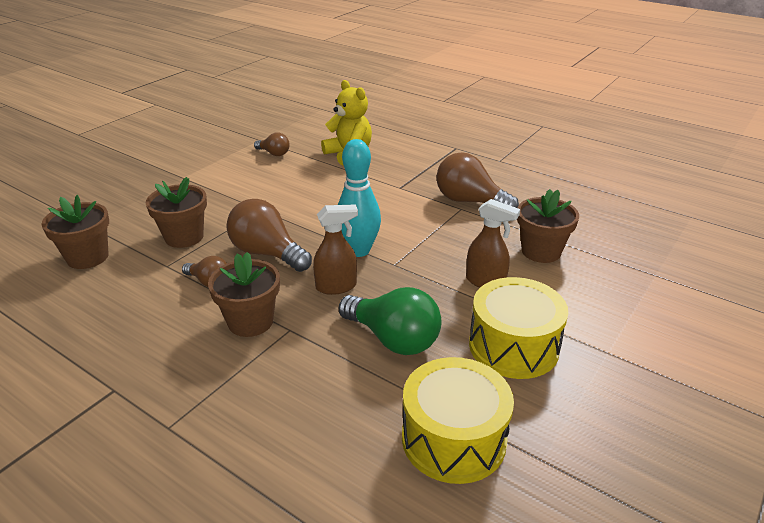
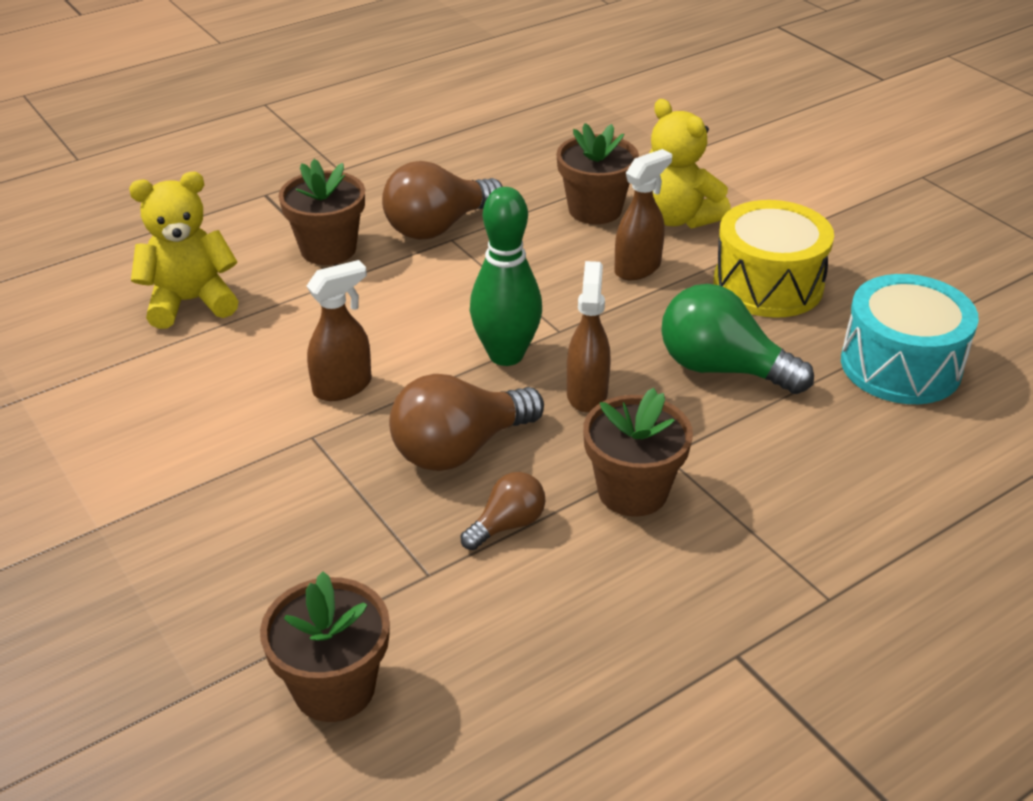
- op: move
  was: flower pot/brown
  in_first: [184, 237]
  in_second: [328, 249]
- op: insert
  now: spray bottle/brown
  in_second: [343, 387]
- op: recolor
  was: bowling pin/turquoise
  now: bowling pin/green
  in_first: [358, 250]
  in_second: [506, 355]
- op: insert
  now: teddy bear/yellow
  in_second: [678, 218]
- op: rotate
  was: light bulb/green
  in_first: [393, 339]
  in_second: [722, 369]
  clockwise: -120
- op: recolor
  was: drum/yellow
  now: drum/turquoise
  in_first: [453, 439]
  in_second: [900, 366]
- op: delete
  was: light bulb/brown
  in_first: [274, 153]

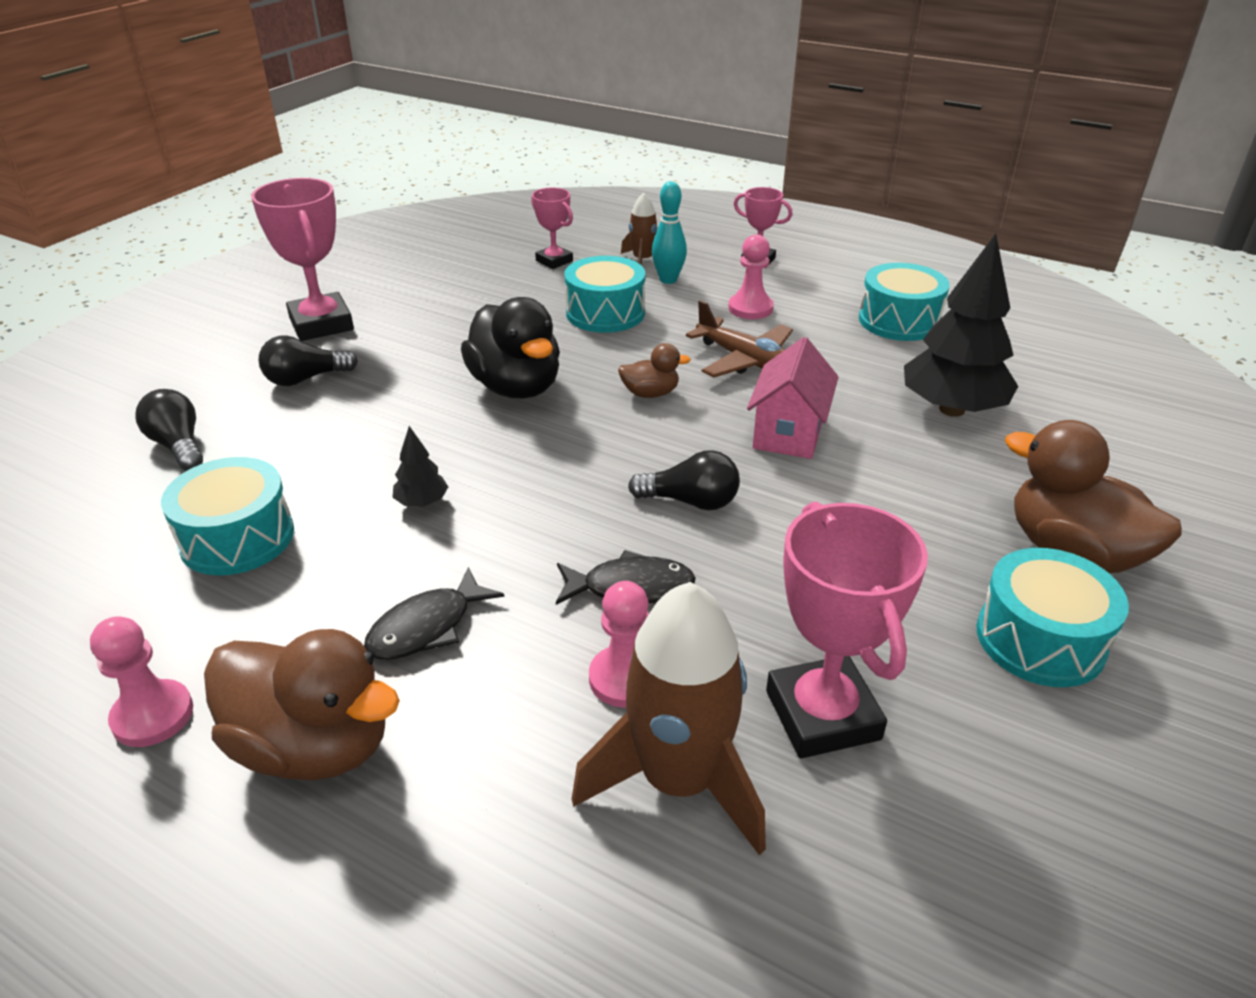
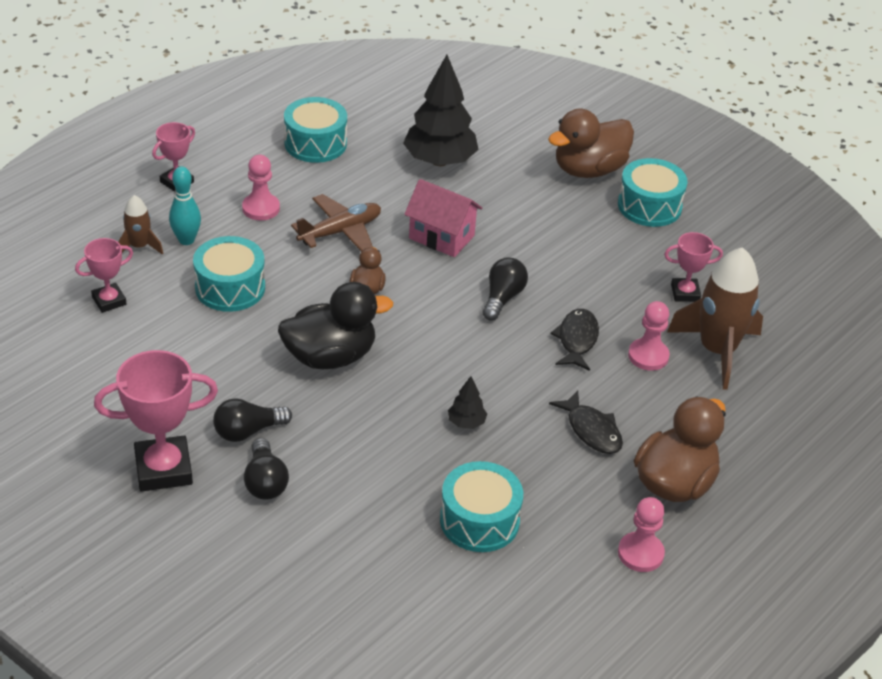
- op: move
  was: light bulb/black
  in_first: [178, 446]
  in_second: [248, 431]
- op: resize
  was: trophy/pink
  in_first: [822, 715]
  in_second: [685, 293]
  ratio: 0.57

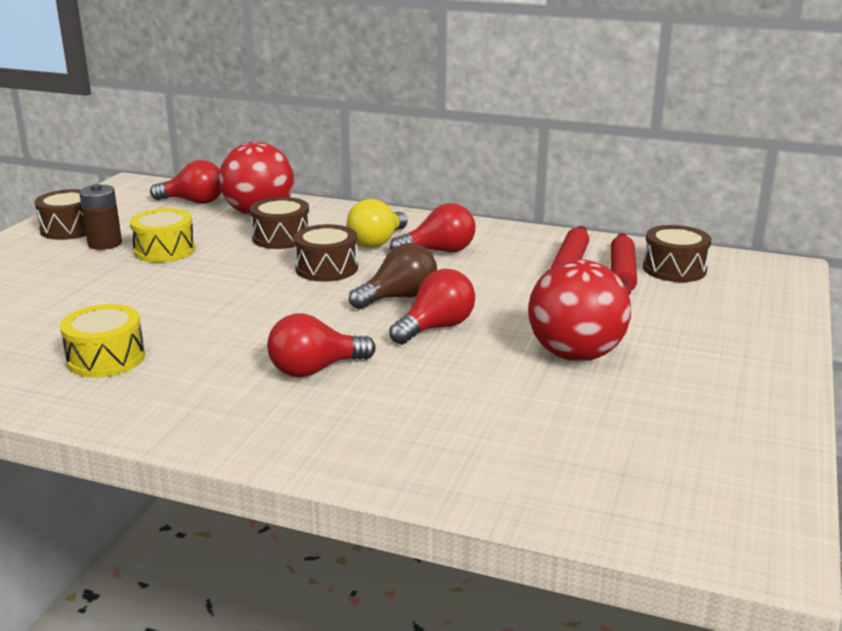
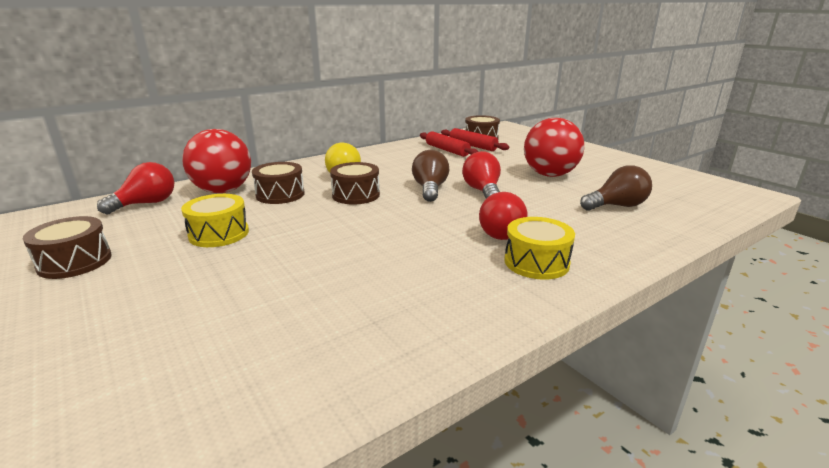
- op: move
  was: drum/yellow
  in_first: [106, 358]
  in_second: [536, 262]
- op: insert
  now: light bulb/brown
  in_second: [616, 206]
- op: delete
  was: battery/brown
  in_first: [105, 244]
- op: delete
  was: light bulb/red
  in_first: [439, 251]

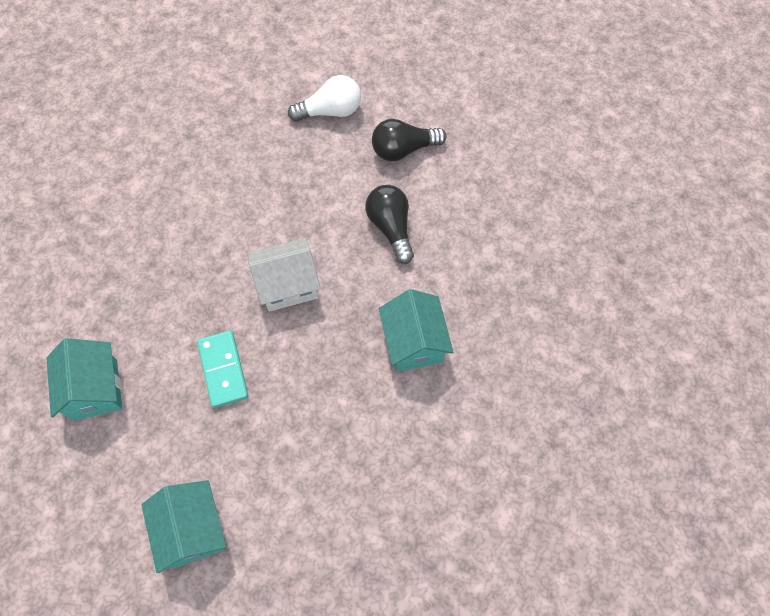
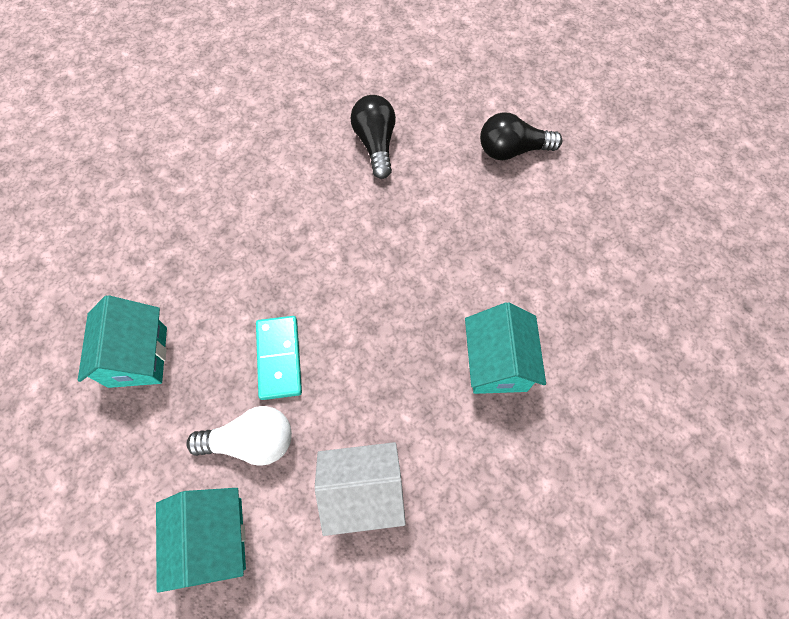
- op: move
  was: light bulb/white
  in_first: [330, 111]
  in_second: [251, 441]
- op: move
  was: house/white
  in_first: [288, 285]
  in_second: [363, 491]
- op: move
  was: light bulb/black
  in_first: [391, 228]
  in_second: [375, 144]

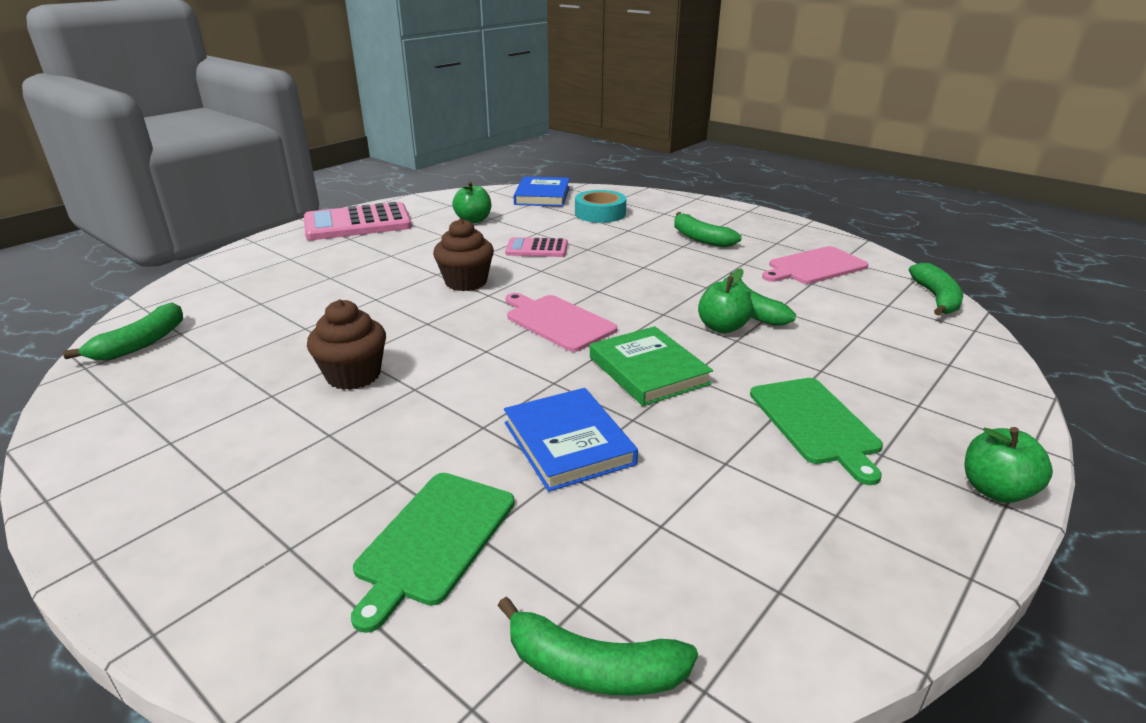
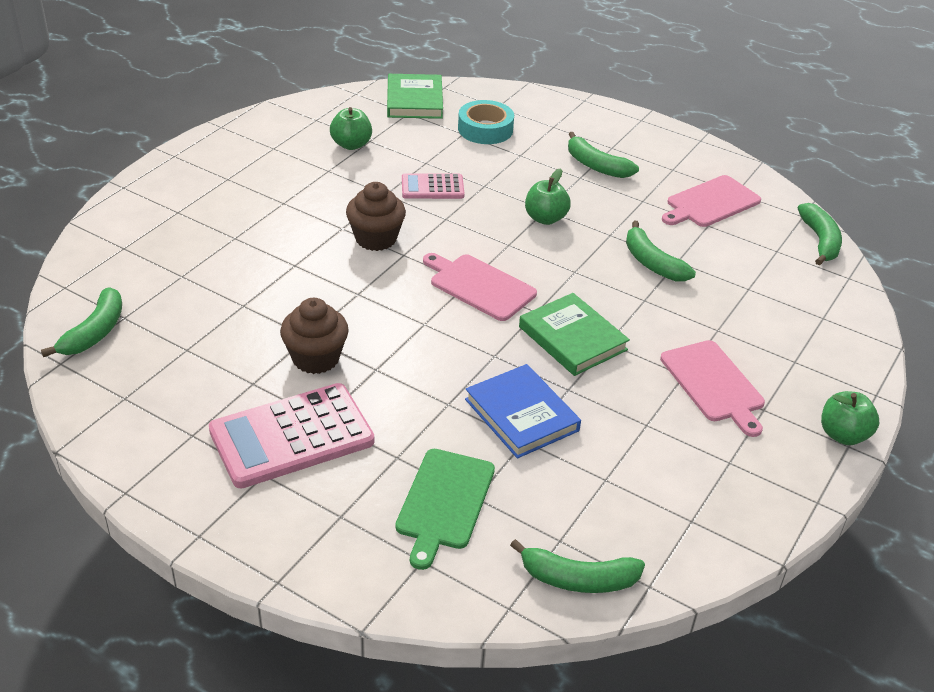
- op: move
  was: calculator/pink
  in_first: [358, 223]
  in_second: [292, 436]
- op: recolor
  was: book/blue
  now: book/green
  in_first: [542, 195]
  in_second: [414, 100]
- op: move
  was: apple/green
  in_first: [722, 327]
  in_second: [545, 218]
- op: recolor
  was: cutting board/green
  now: cutting board/pink
  in_first: [815, 423]
  in_second: [713, 384]

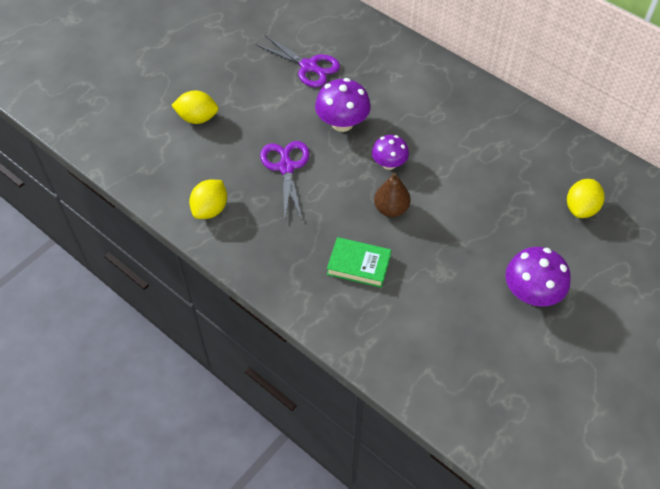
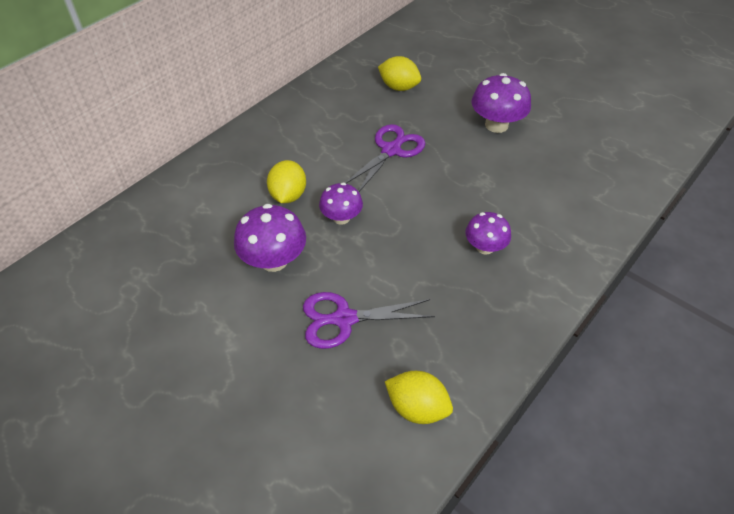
- op: move
  was: lemon/yellow
  in_first: [197, 118]
  in_second: [288, 195]
- op: move
  was: scissors/purple
  in_first: [309, 67]
  in_second: [391, 150]
- op: replace
  was: book/green
  now: mushroom/purple
  in_first: [359, 265]
  in_second: [485, 247]
- op: delete
  was: pear/brown
  in_first: [391, 209]

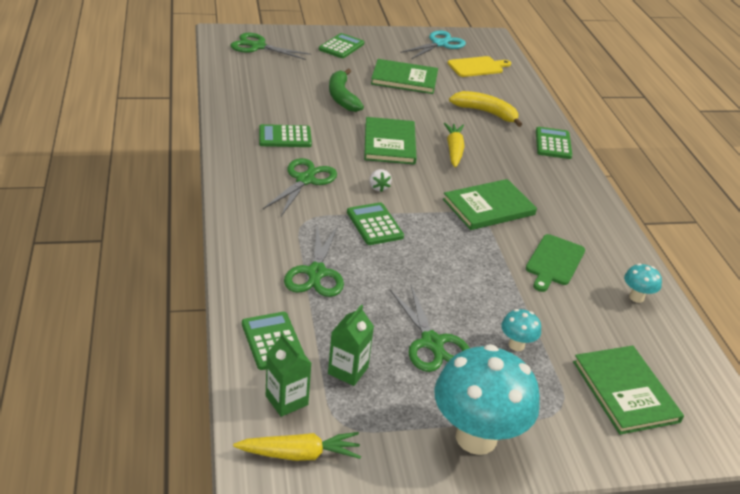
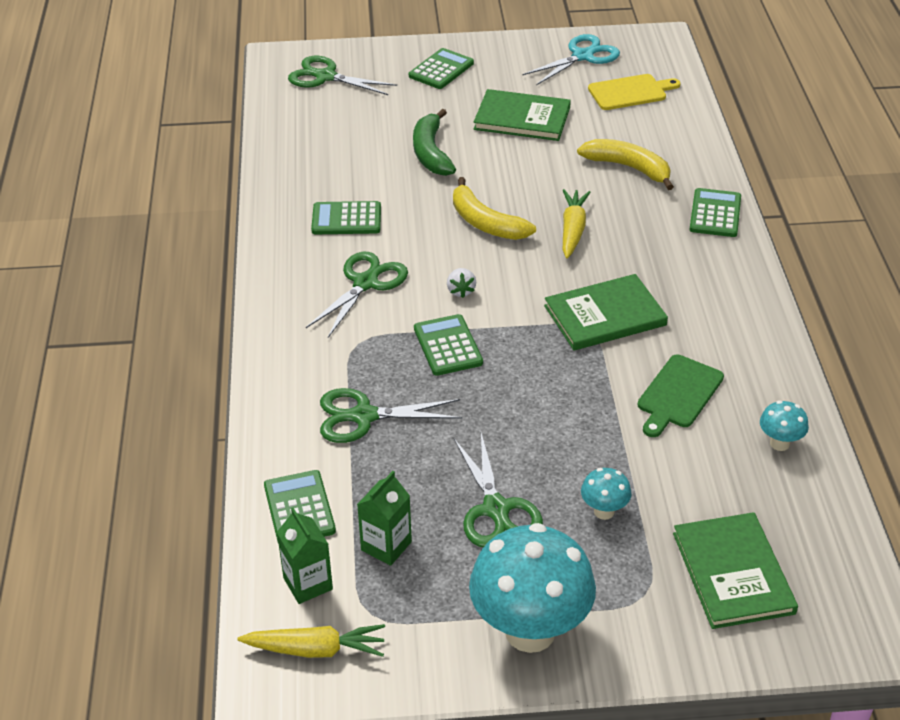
- op: rotate
  was: scissors/green
  in_first: [316, 273]
  in_second: [363, 416]
  clockwise: 75
- op: replace
  was: book/green
  now: banana/yellow
  in_first: [389, 143]
  in_second: [485, 222]

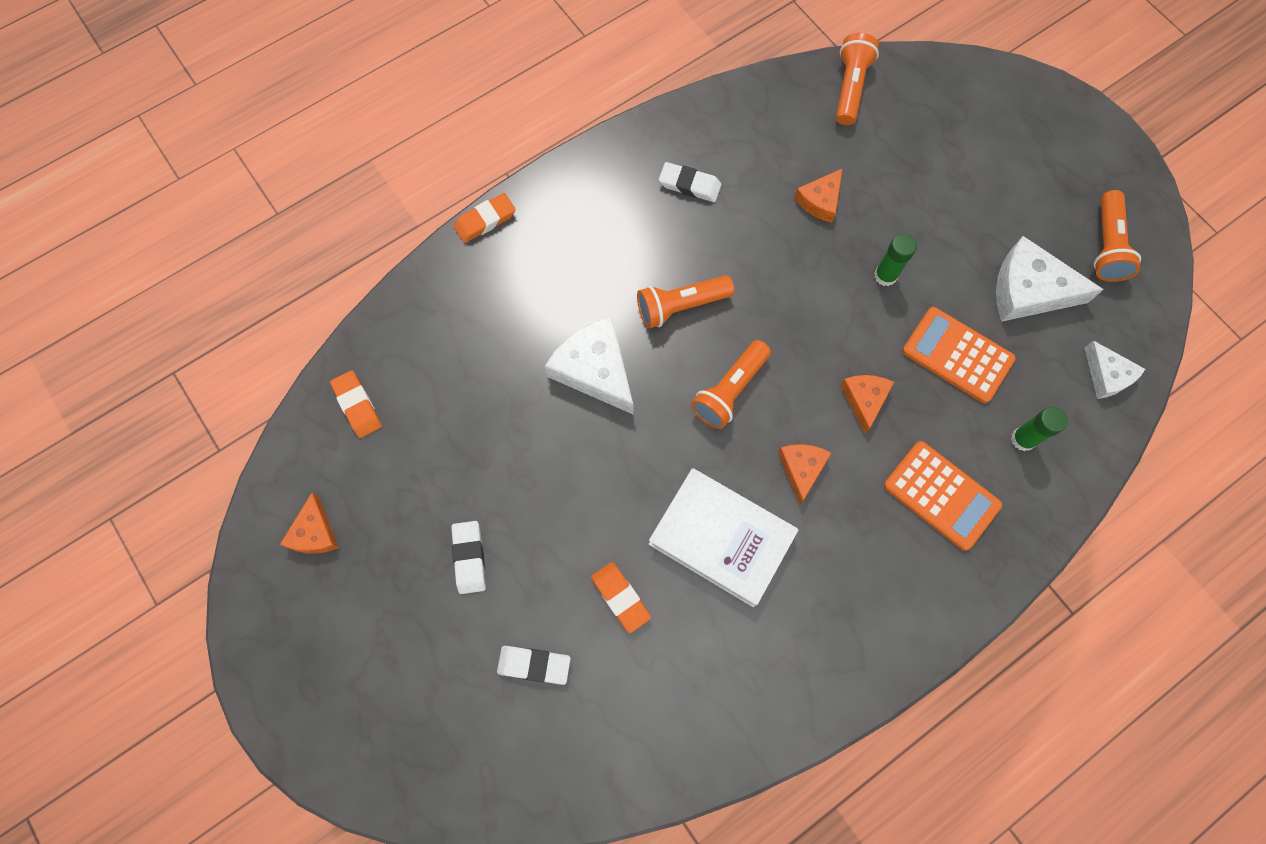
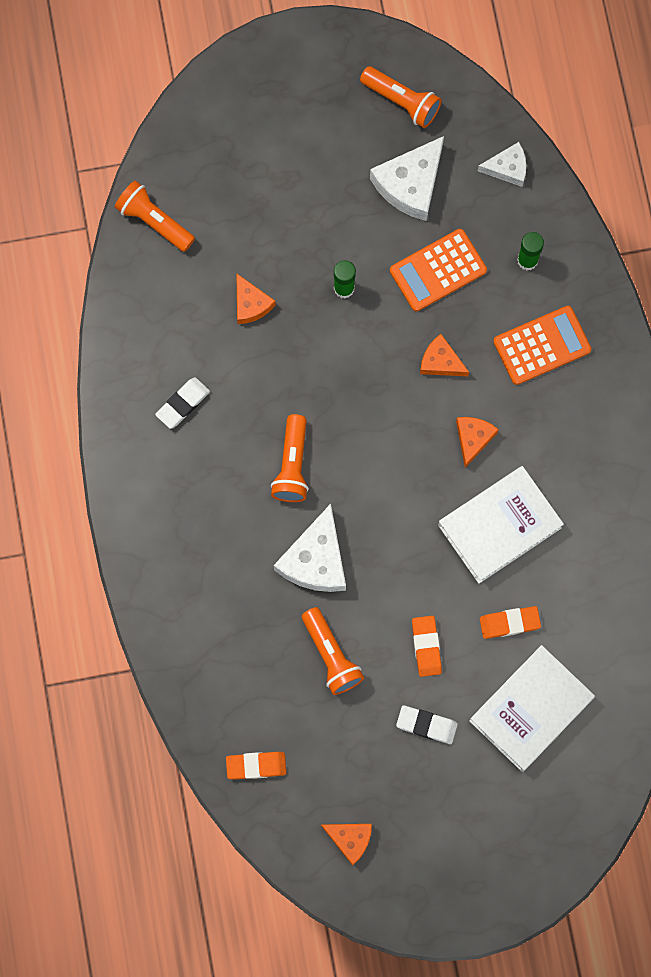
- op: rotate
  was: cheese/white
  in_first: [595, 370]
  in_second: [315, 560]
  clockwise: -60
- op: move
  was: flashlight/orange
  in_first: [730, 391]
  in_second: [331, 655]
- op: move
  was: eraser/orange
  in_first: [485, 220]
  in_second: [426, 646]
- op: rotate
  was: cheese/orange
  in_first: [801, 469]
  in_second: [473, 438]
  clockwise: 75
- op: replace
  was: eraser/white
  now: book/white
  in_first: [534, 665]
  in_second: [531, 709]

